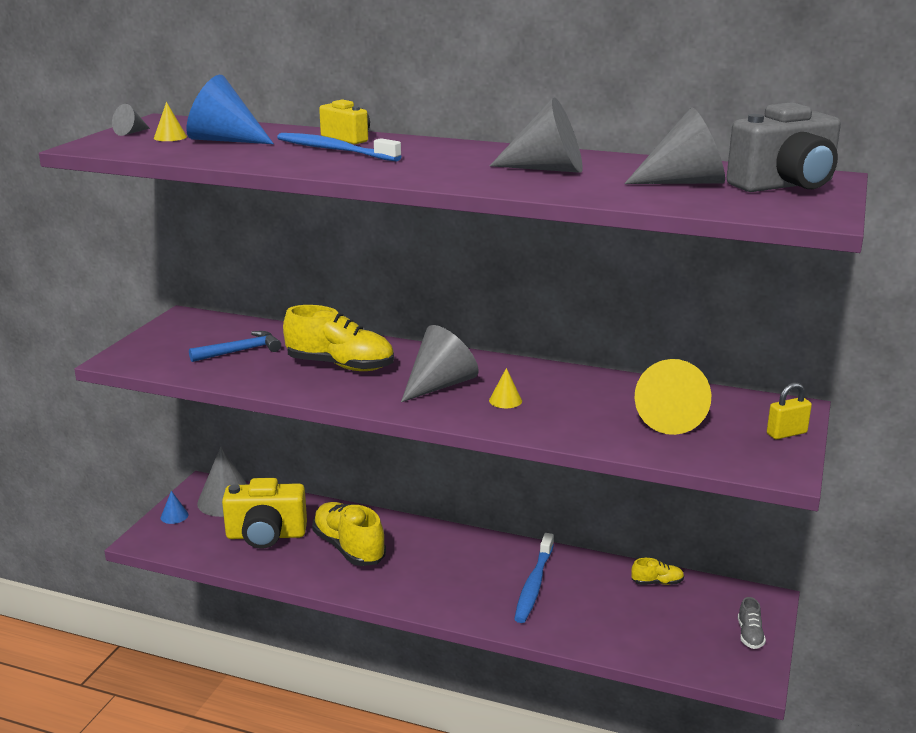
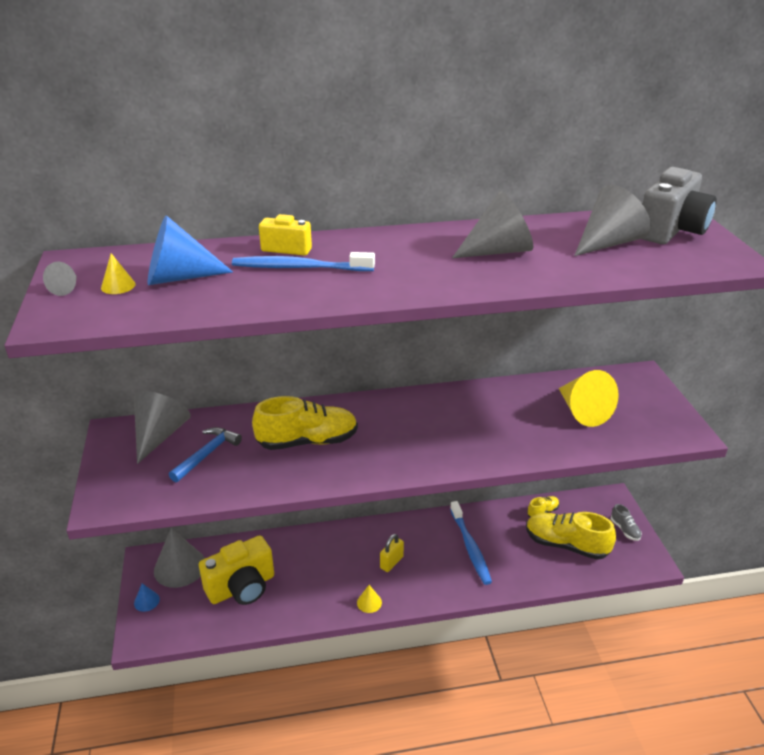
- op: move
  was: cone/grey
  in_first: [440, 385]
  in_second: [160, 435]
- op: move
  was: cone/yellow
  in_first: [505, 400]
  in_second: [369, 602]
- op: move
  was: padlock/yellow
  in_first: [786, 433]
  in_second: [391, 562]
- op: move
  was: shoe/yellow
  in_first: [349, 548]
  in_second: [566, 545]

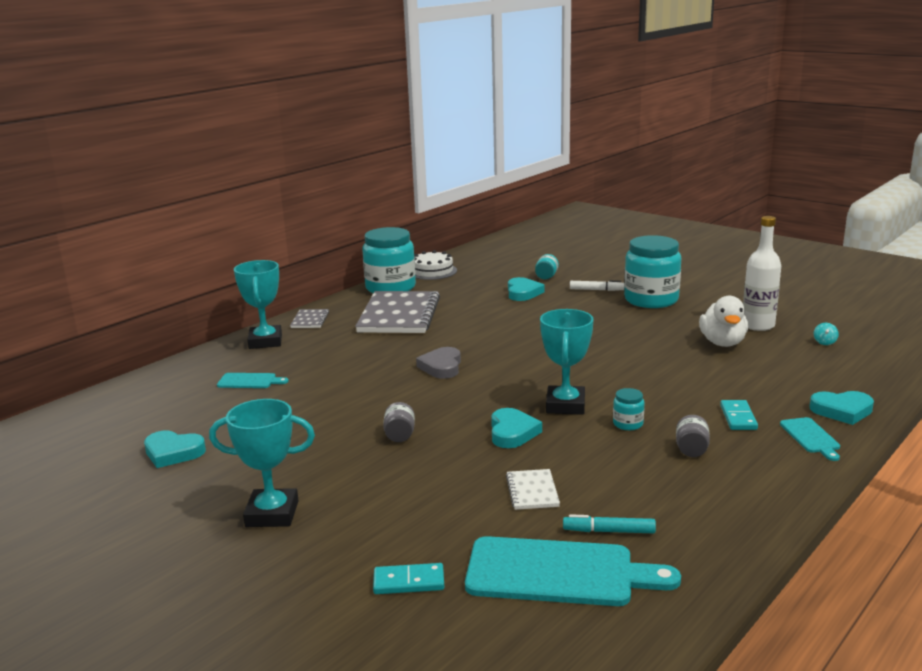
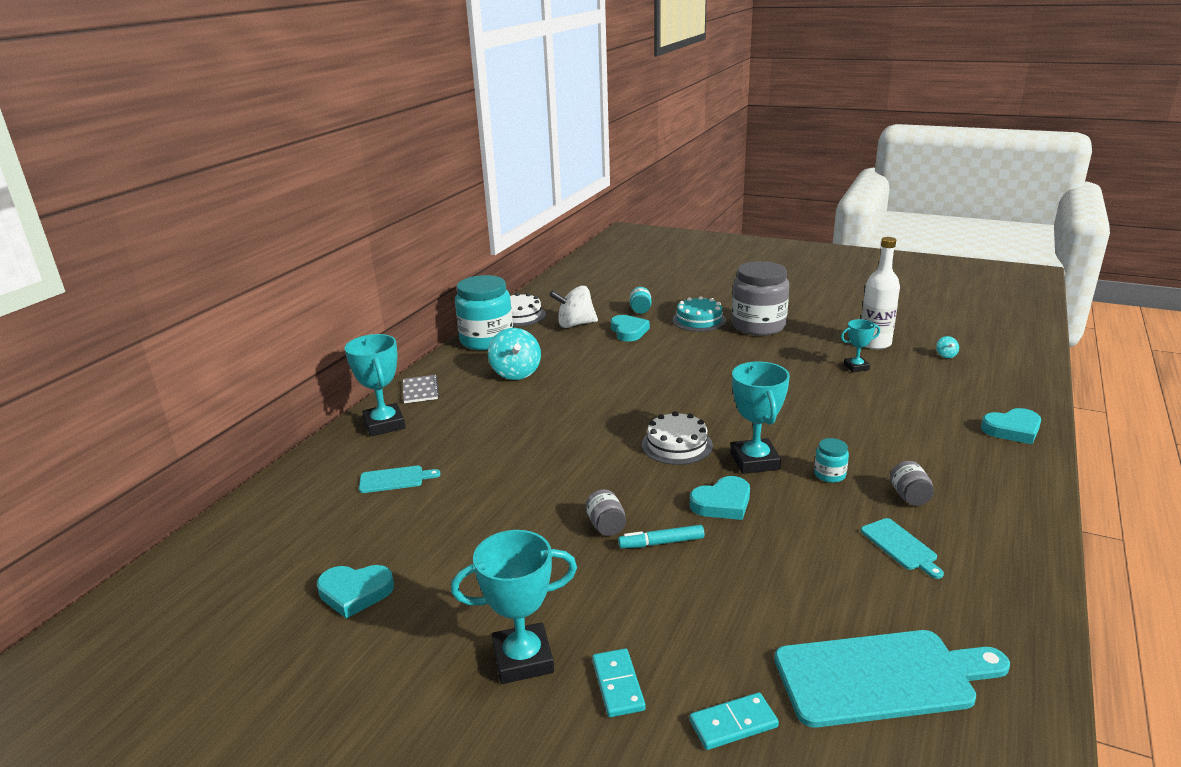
- op: replace
  was: notebook/grey
  now: spinning top/turquoise
  in_first: [399, 315]
  in_second: [516, 373]
- op: insert
  now: spinning top/white
  in_second: [575, 324]
- op: move
  was: domino/turquoise
  in_first: [738, 417]
  in_second: [617, 685]
- op: move
  was: marker/turquoise
  in_first: [609, 531]
  in_second: [661, 543]
- op: insert
  now: cake/white
  in_second: [677, 445]
- op: replace
  was: marker/white
  now: cake/turquoise
  in_first: [596, 290]
  in_second: [699, 320]
- op: rotate
  was: heart/turquoise
  in_first: [512, 432]
  in_second: [722, 503]
  clockwise: 75
- op: recolor
  was: jar/turquoise
  now: jar/grey
  in_first: [651, 300]
  in_second: [758, 326]
- op: replace
  was: duck/white
  now: trophy/turquoise
  in_first: [722, 343]
  in_second: [856, 367]
- op: move
  was: cutting board/turquoise
  in_first: [811, 437]
  in_second: [900, 546]
- op: delete
  was: heart/grey
  in_first: [441, 367]
- op: delete
  was: notebook/white
  in_first: [532, 491]

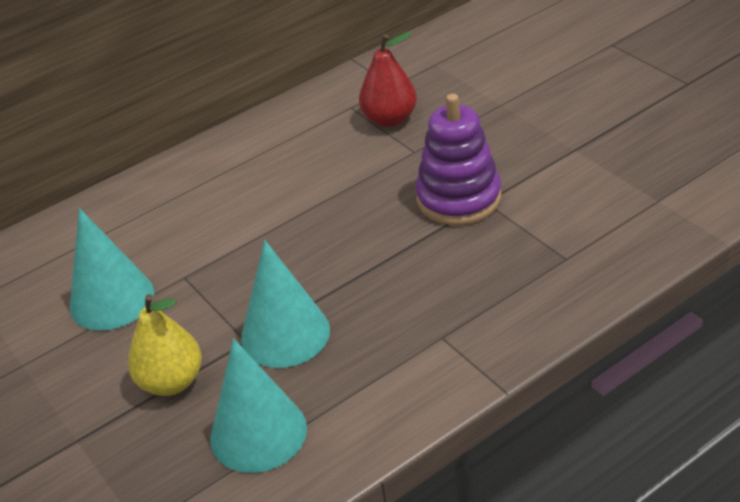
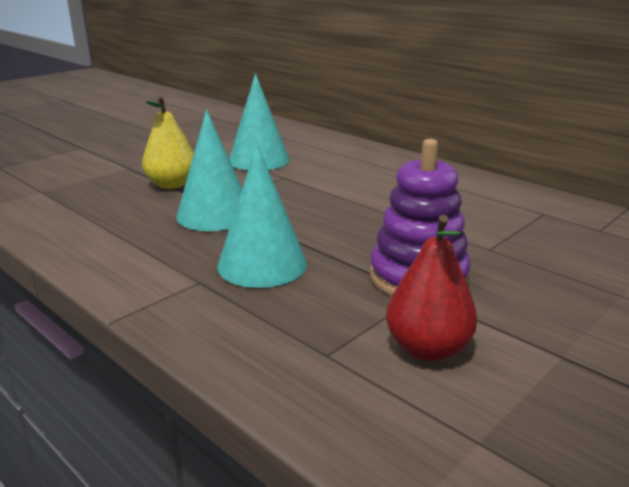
- op: move
  was: cone/turquoise
  in_first: [258, 433]
  in_second: [262, 265]
- op: move
  was: pear/red
  in_first: [390, 119]
  in_second: [427, 349]

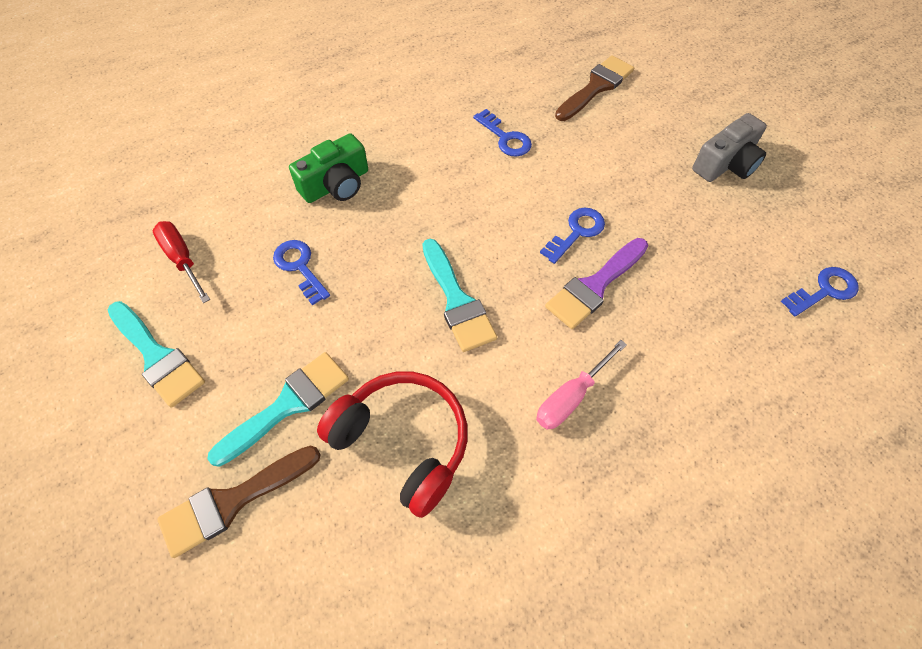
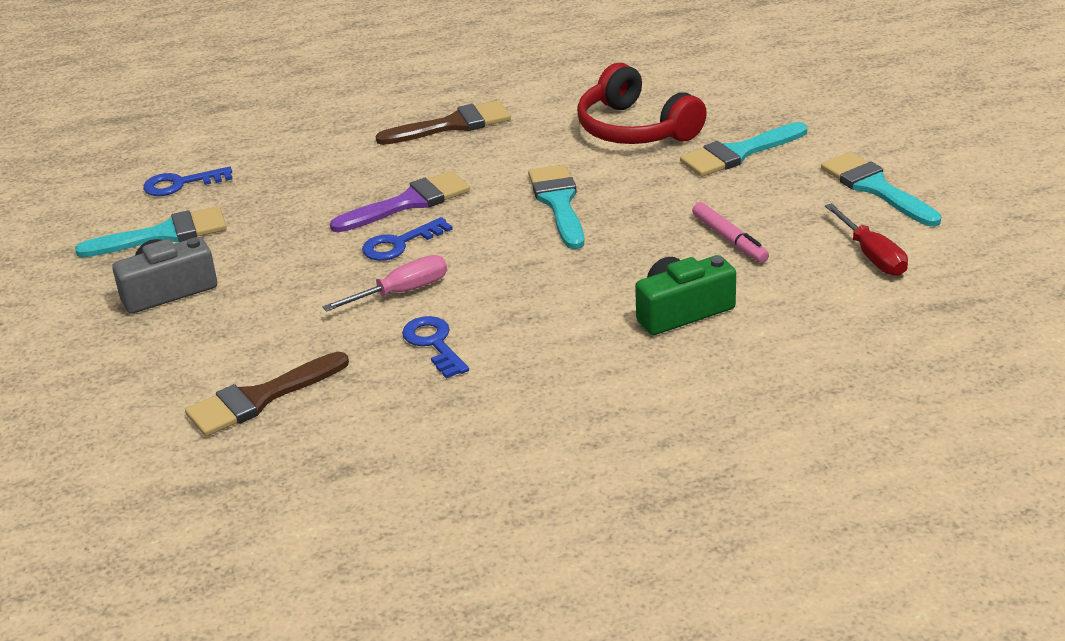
- op: insert
  now: brush/turquoise
  in_second: [163, 235]
- op: move
  was: screwdriver/pink
  in_first: [570, 398]
  in_second: [403, 291]
- op: move
  was: brush/brown
  in_first: [233, 501]
  in_second: [452, 125]
- op: replace
  was: key/blue
  now: marker/pink
  in_first: [300, 267]
  in_second: [729, 239]

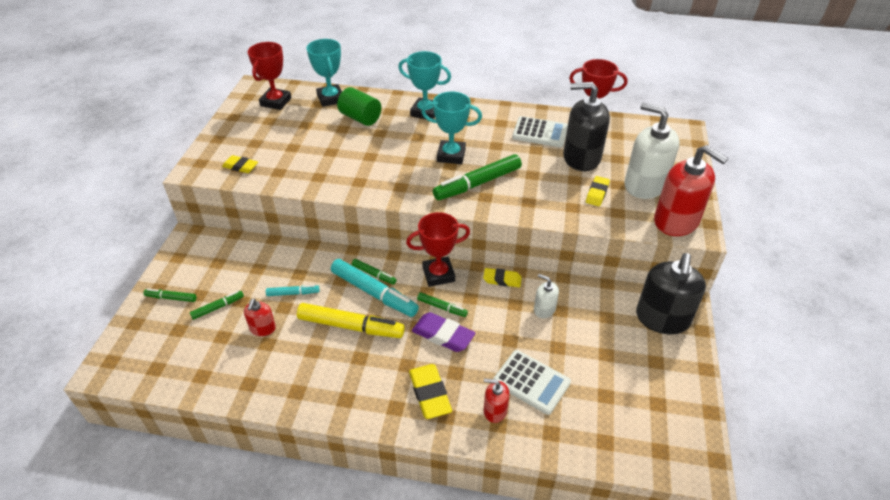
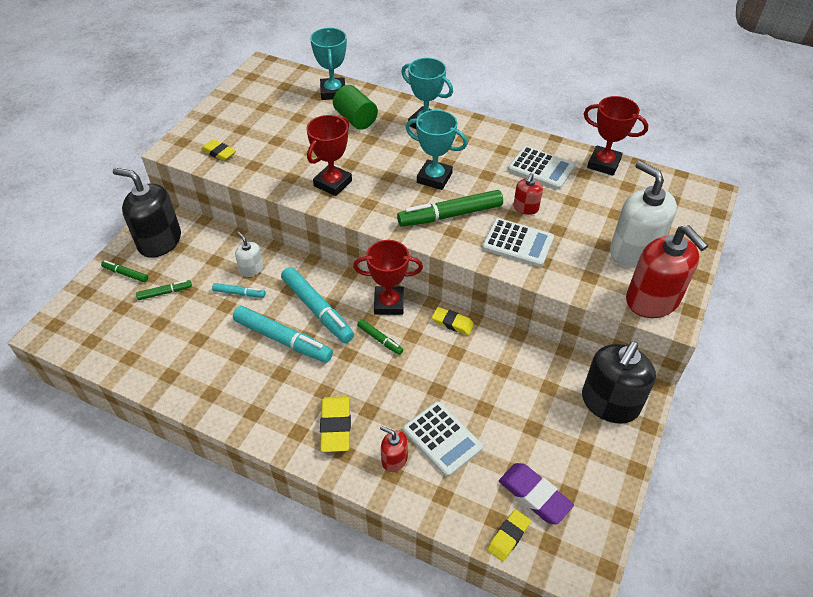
- op: move
  was: soap dispenser/black
  in_first: [581, 158]
  in_second: [159, 241]
- op: recolor
  was: marker/yellow
  now: marker/turquoise
  in_first: [351, 326]
  in_second: [283, 339]
- op: move
  was: soap dispenser/white
  in_first: [544, 309]
  in_second: [251, 269]
- op: move
  was: trophy/red
  in_first: [276, 102]
  in_second: [333, 183]
- op: insert
  now: calculator/white
  in_second: [517, 243]
- op: move
  was: eraser/yellow
  in_first: [597, 193]
  in_second: [508, 537]
- op: move
  was: eraser/purple
  in_first: [443, 335]
  in_second: [534, 495]
- op: move
  was: soap dispenser/red
  in_first: [262, 328]
  in_second: [525, 208]
- op: delete
  was: marker/green
  in_first: [374, 274]

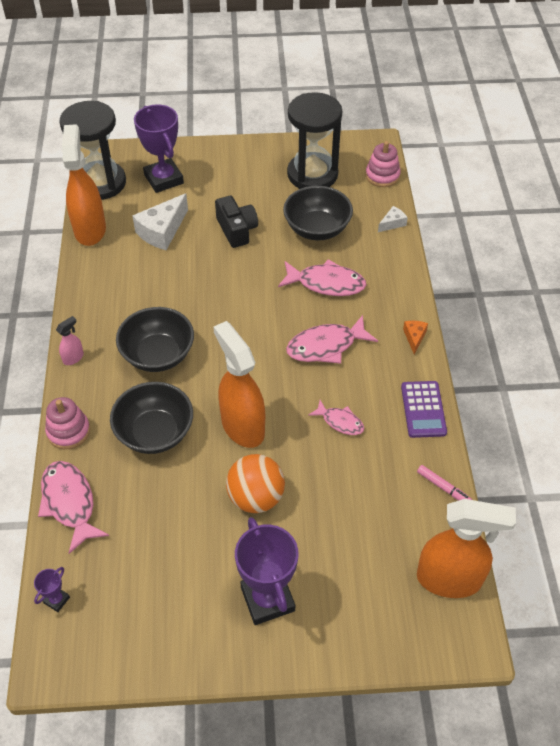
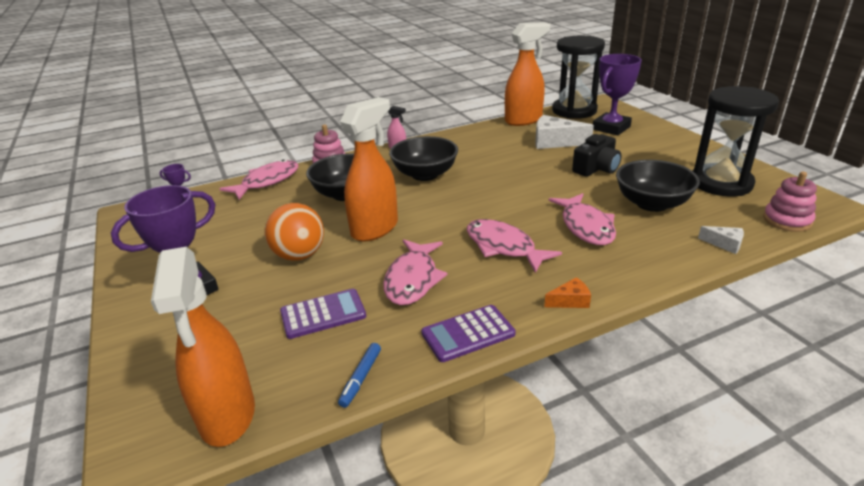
- op: insert
  now: calculator/purple
  in_second: [323, 314]
- op: recolor
  was: marker/pink
  now: marker/blue
  in_first: [443, 487]
  in_second: [361, 378]
- op: resize
  was: fish/pink
  in_first: [340, 422]
  in_second: [413, 279]
  ratio: 1.7

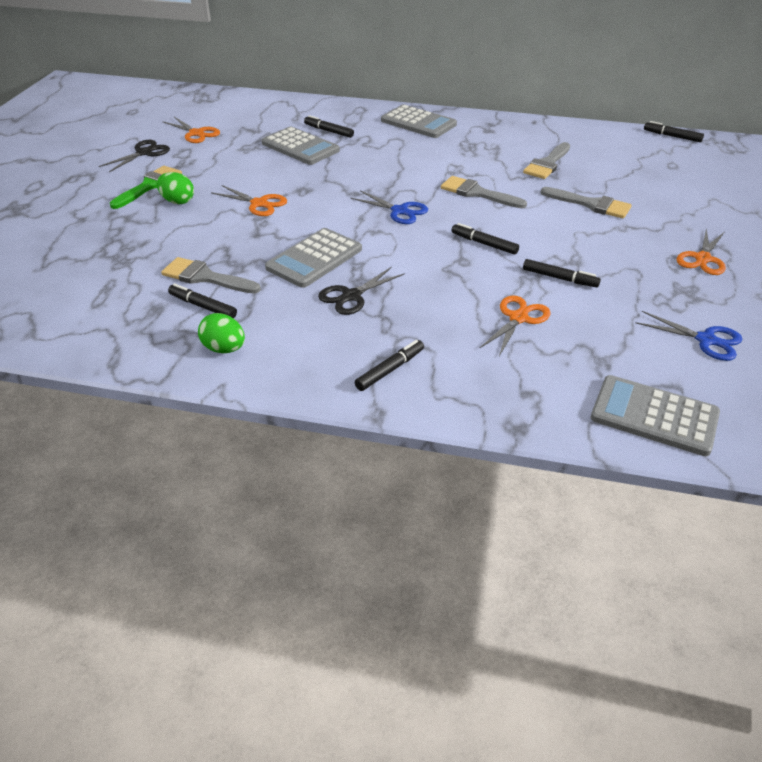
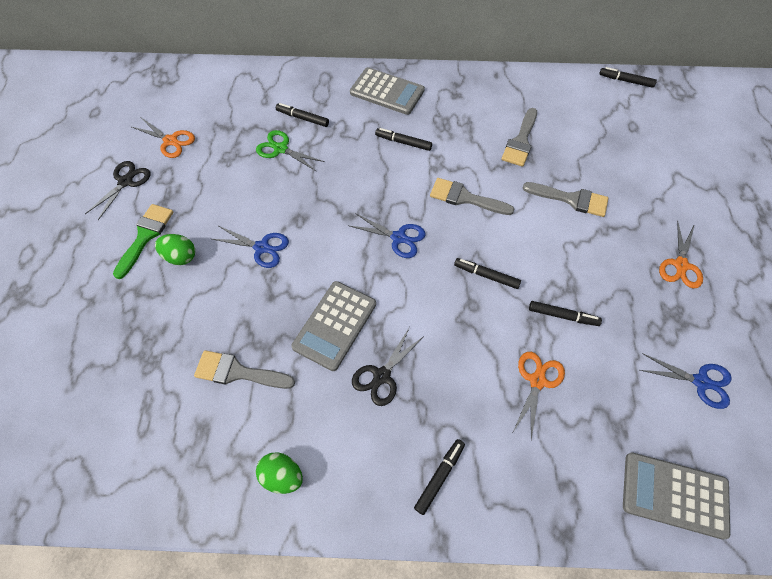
- op: recolor
  was: scissors/orange
  now: scissors/blue
  in_first: [259, 204]
  in_second: [262, 247]
- op: replace
  was: calculator/grey
  now: scissors/green
  in_first: [300, 147]
  in_second: [280, 149]
- op: move
  was: marker/black
  in_first: [203, 306]
  in_second: [403, 142]

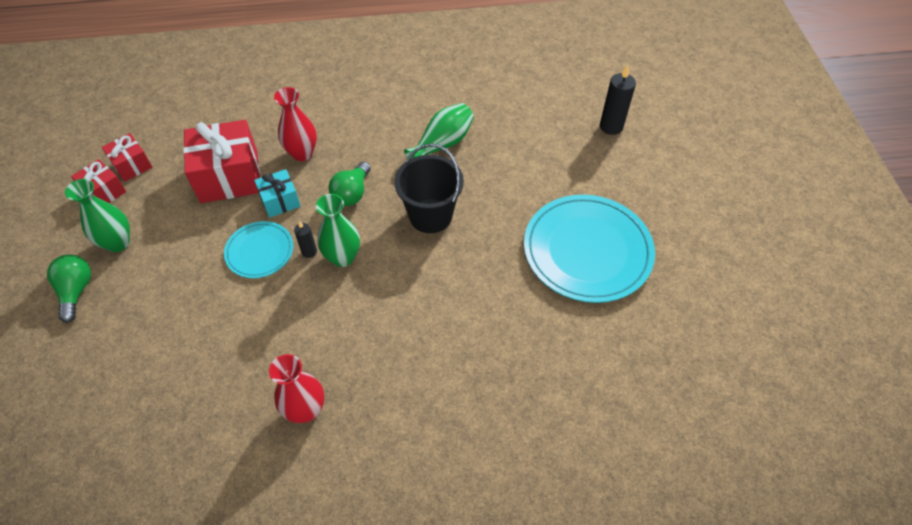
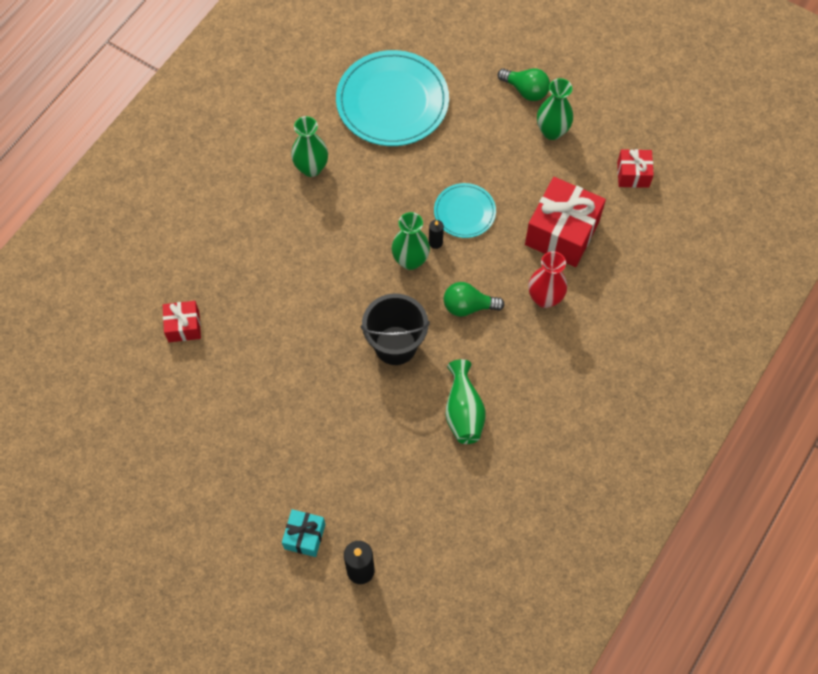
- op: move
  was: gift/red
  in_first: [104, 192]
  in_second: [183, 326]
- op: move
  was: gift/turquoise
  in_first: [280, 201]
  in_second: [304, 536]
- op: recolor
  was: vase/red
  now: vase/green
  in_first: [306, 410]
  in_second: [311, 168]
- op: move
  was: plate/turquoise
  in_first: [587, 250]
  in_second: [392, 101]
- op: rotate
  was: light bulb/green
  in_first: [352, 193]
  in_second: [468, 306]
  clockwise: -60

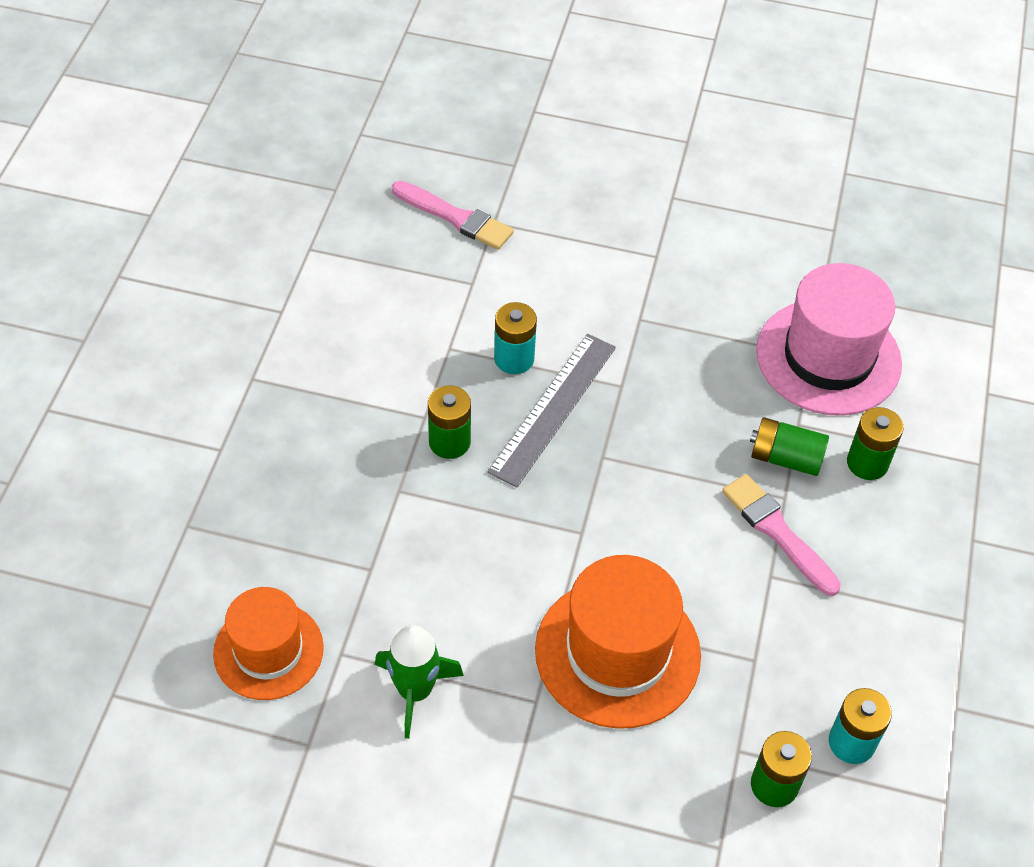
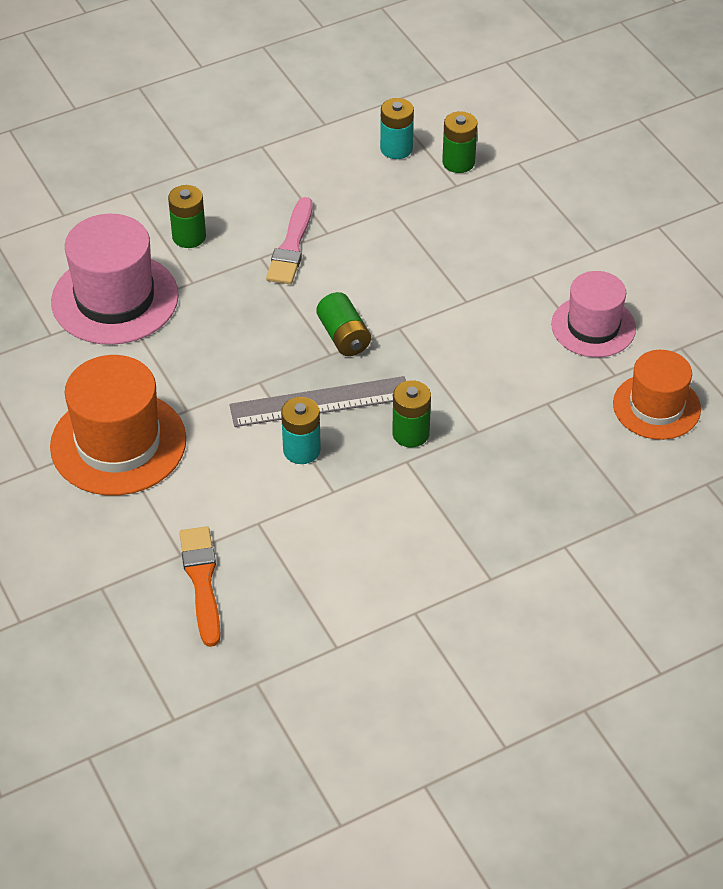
- op: move
  was: hat/orange
  in_first: [617, 652]
  in_second: [118, 443]
- op: recolor
  was: brush/pink
  now: brush/orange
  in_first: [455, 217]
  in_second: [202, 581]
- op: move
  was: battery/green
  in_first: [785, 458]
  in_second: [343, 336]
- op: replace
  was: rocket/green
  now: hat/pink
  in_first: [415, 691]
  in_second: [593, 327]

